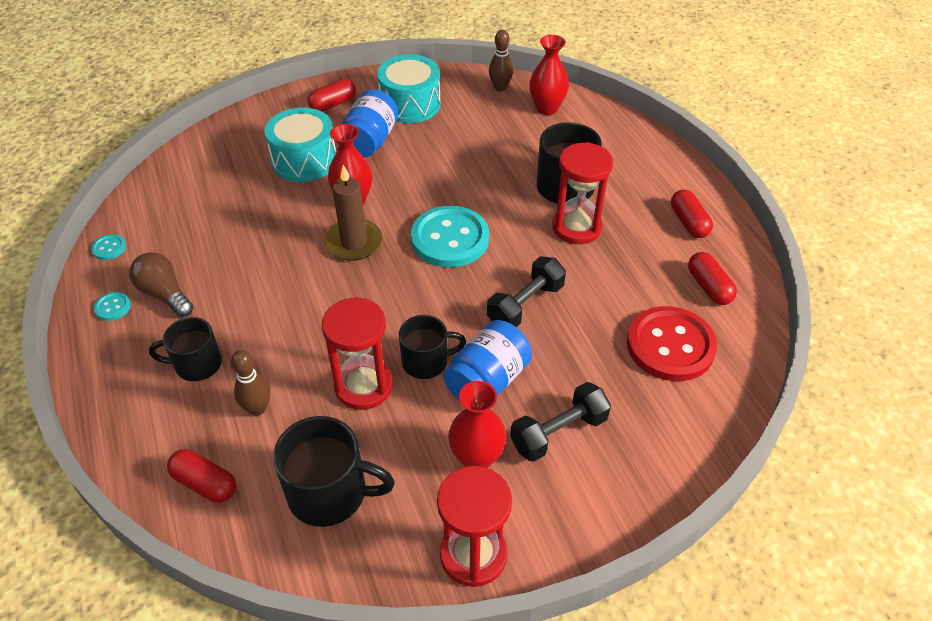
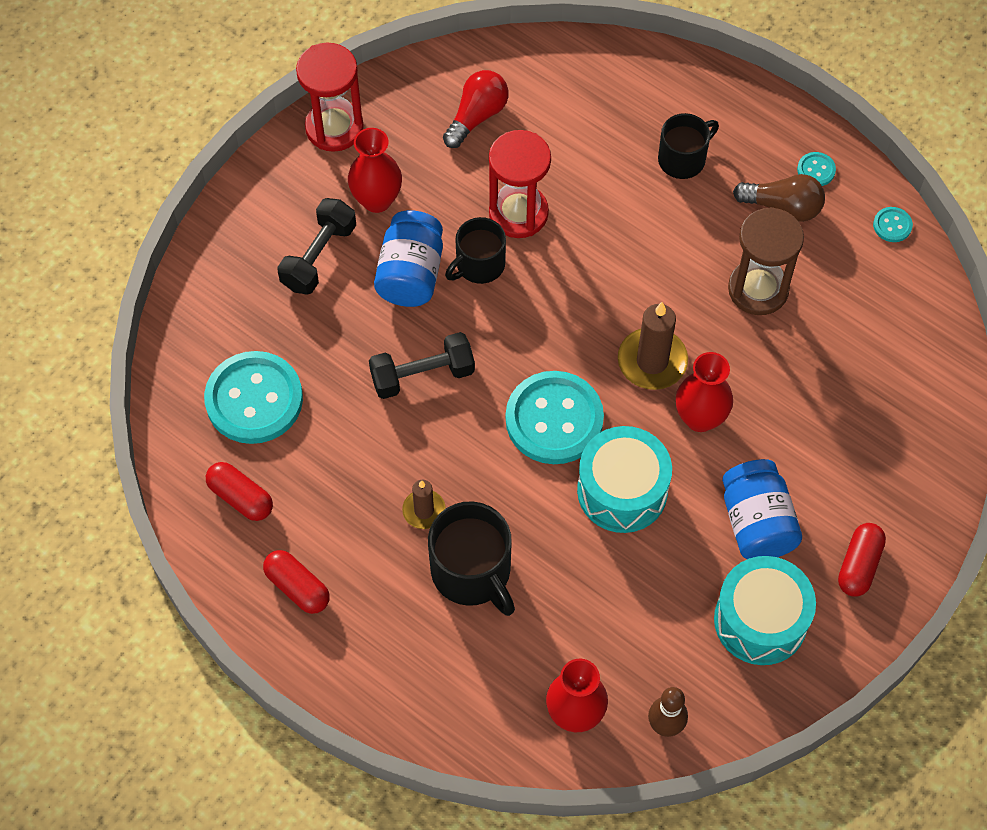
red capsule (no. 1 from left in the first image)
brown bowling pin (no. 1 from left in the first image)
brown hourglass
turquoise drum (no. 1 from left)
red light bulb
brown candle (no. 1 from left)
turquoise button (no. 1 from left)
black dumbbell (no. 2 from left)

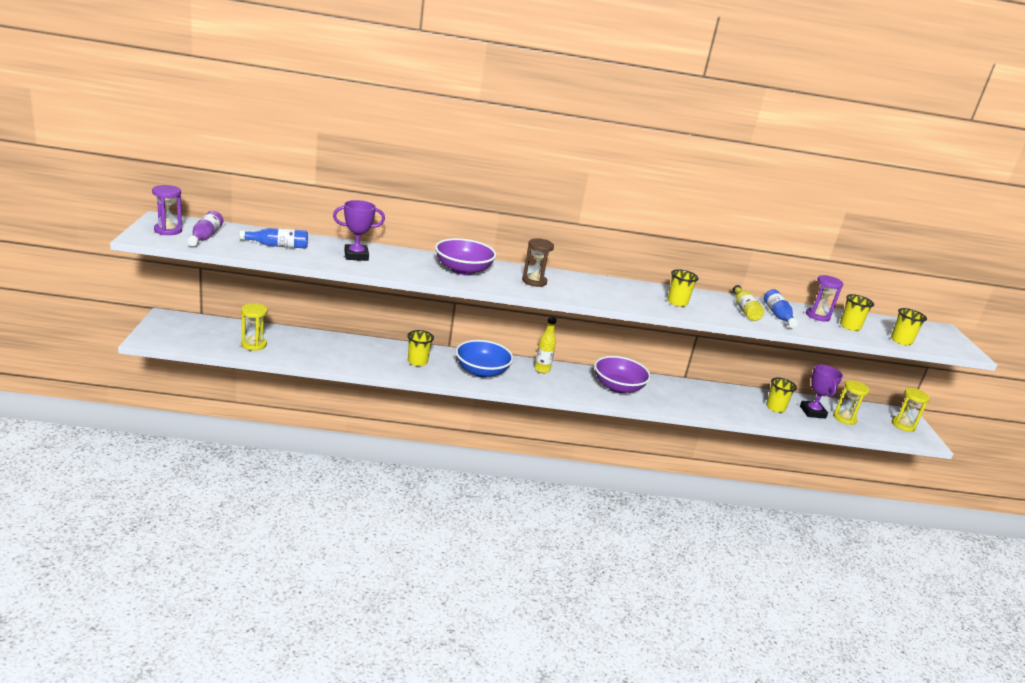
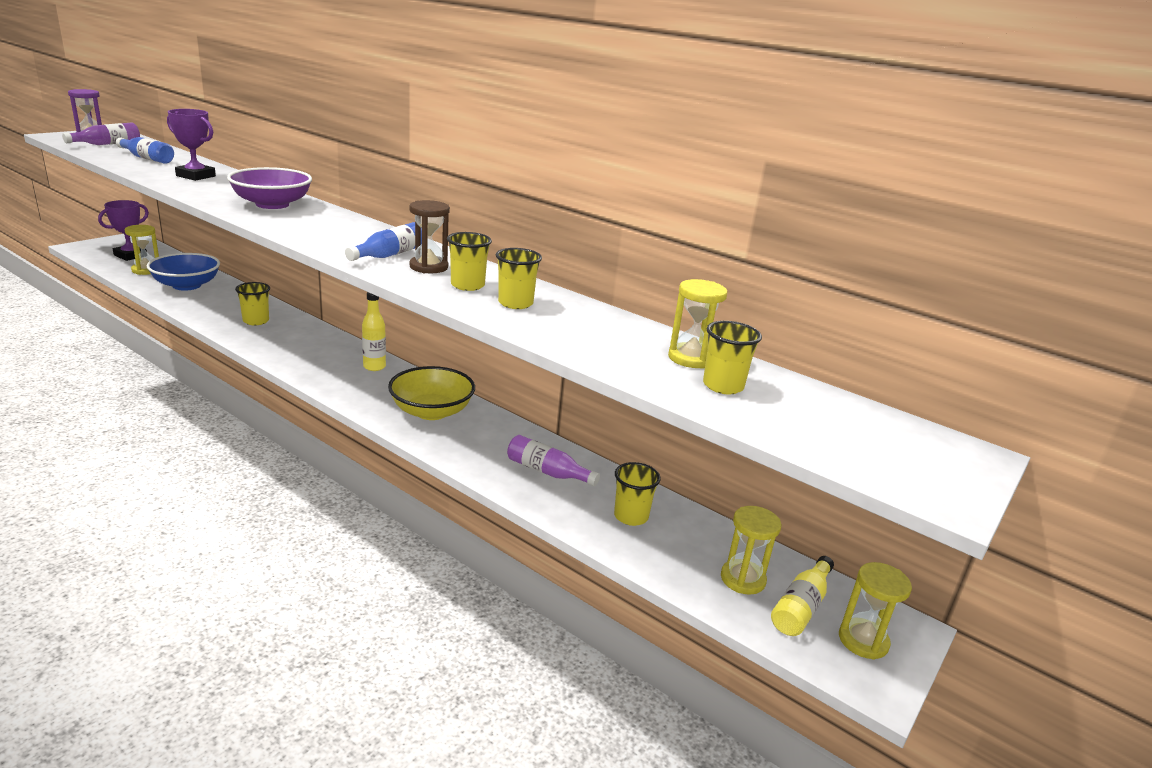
purple bottle (no. 2 from left)
blue bowl
brown hourglass
yellow bottle (no. 2 from left)
blue bottle (no. 2 from left)
purple trophy (no. 1 from left)
yellow cup (no. 3 from left)
yellow bowl
yellow hourglass (no. 2 from left)

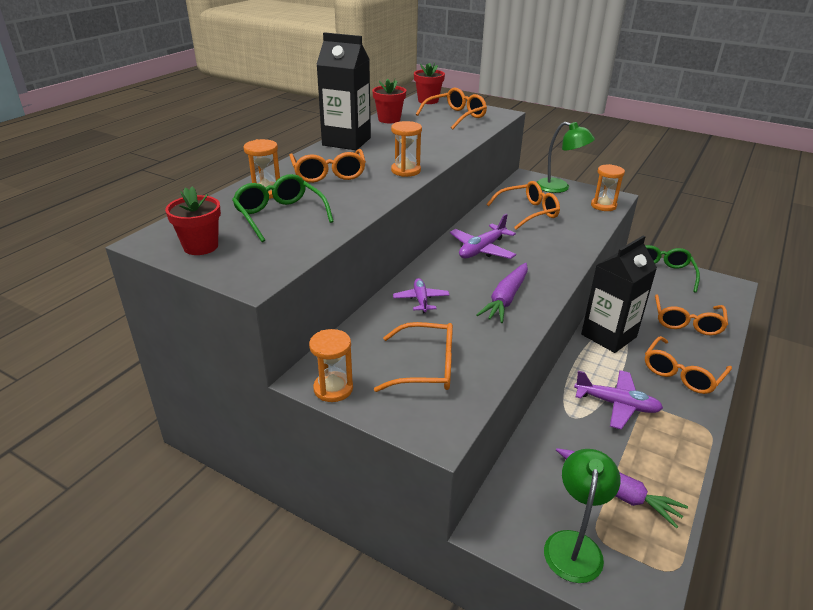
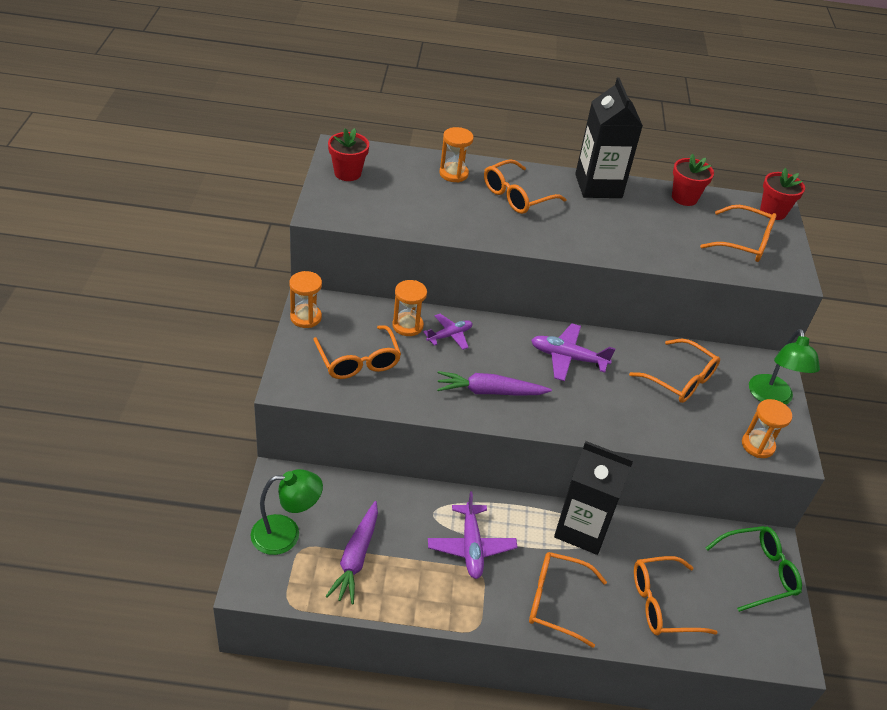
green glasses (no. 1 from left in the first image)
orange hourglass (no. 2 from left)

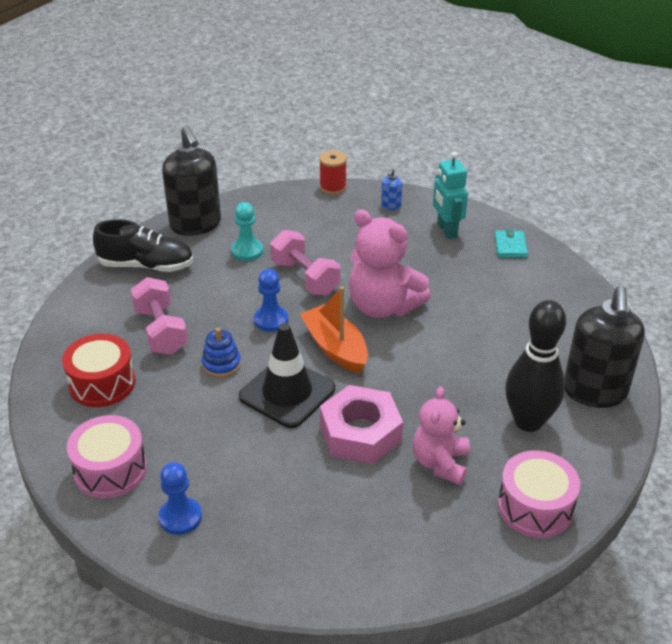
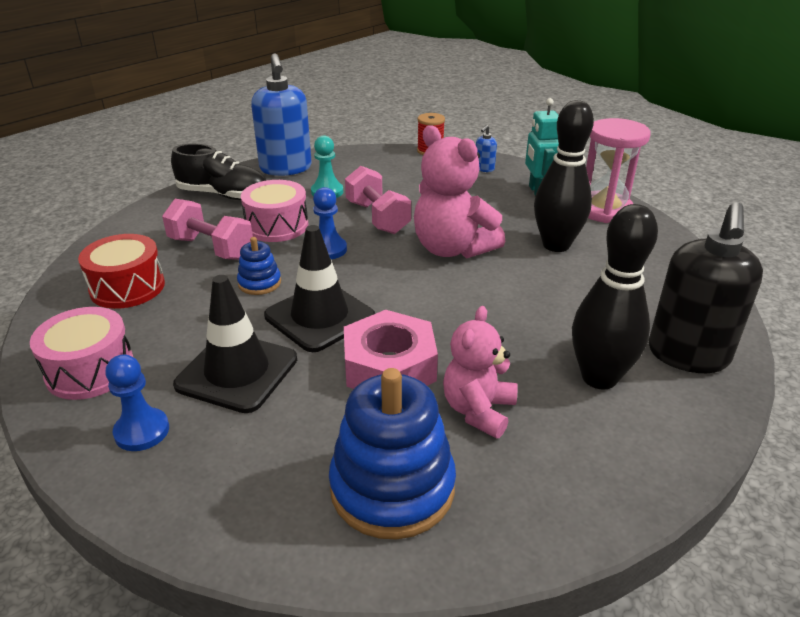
orange boat
black traffic cone (no. 1 from left)
blue stacking toy (no. 2 from left)
black bowling pin (no. 1 from left)
pink drum (no. 2 from left)
pink hourglass
blue soap dispenser (no. 1 from left)
pink dumbbell (no. 1 from left)

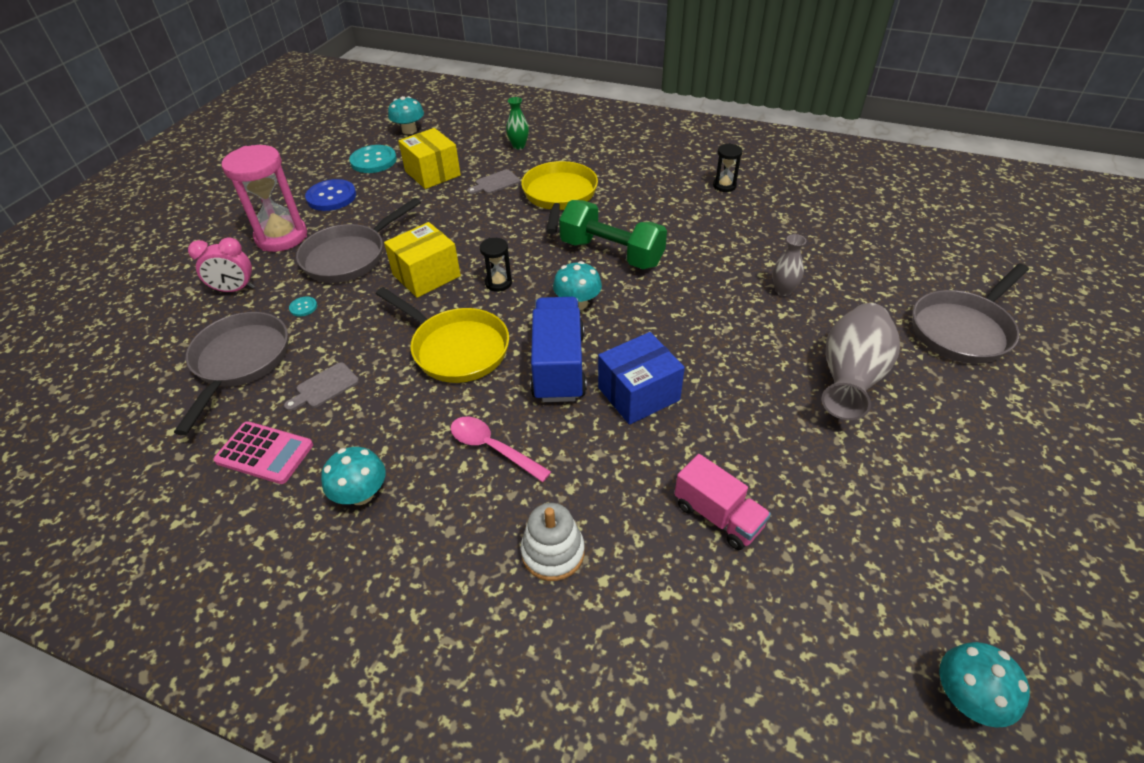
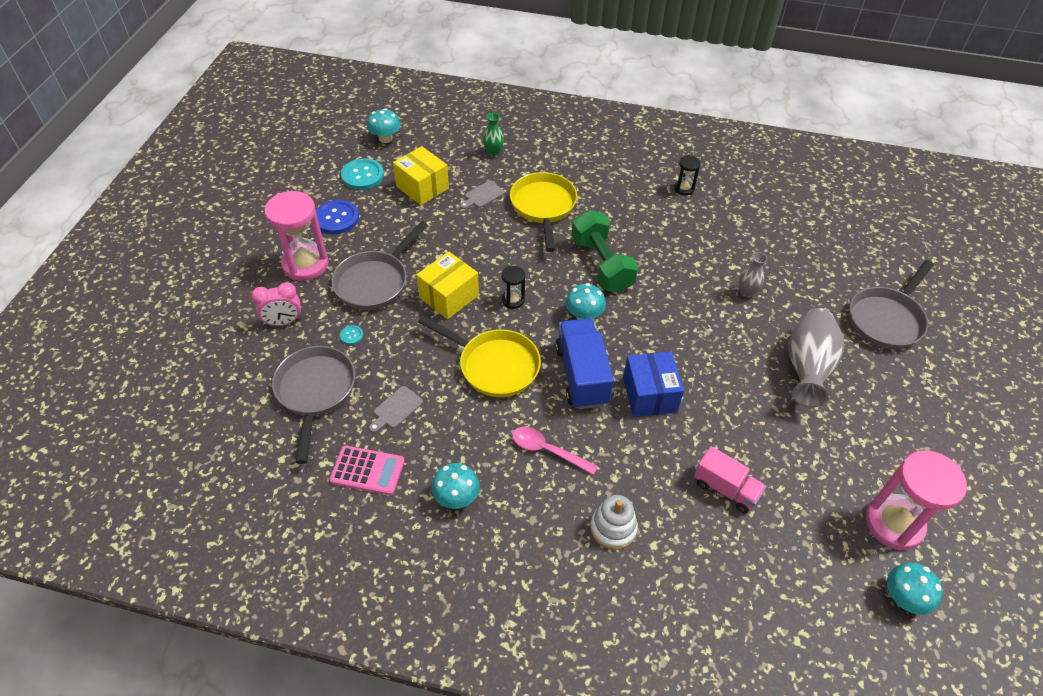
pink hourglass (no. 2 from left)
green dumbbell
blue box

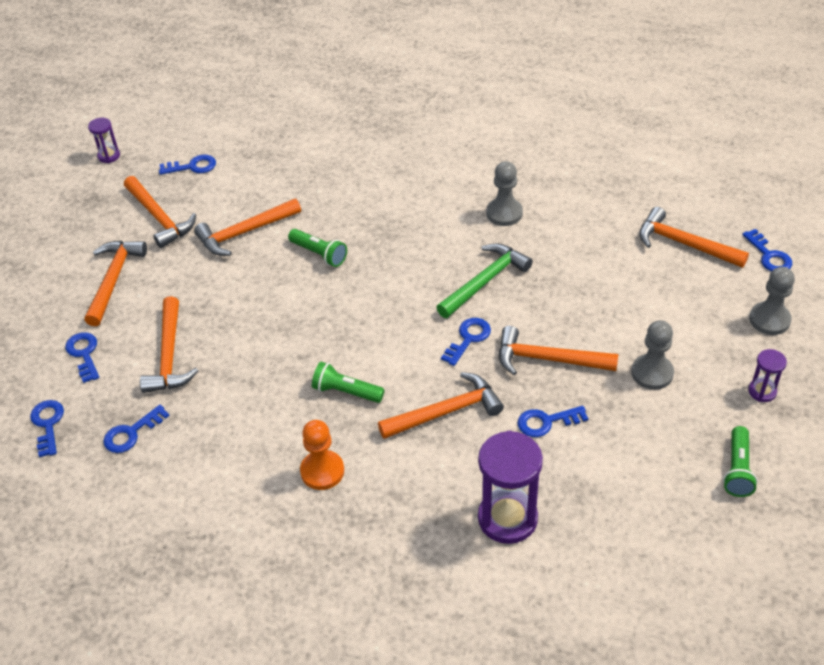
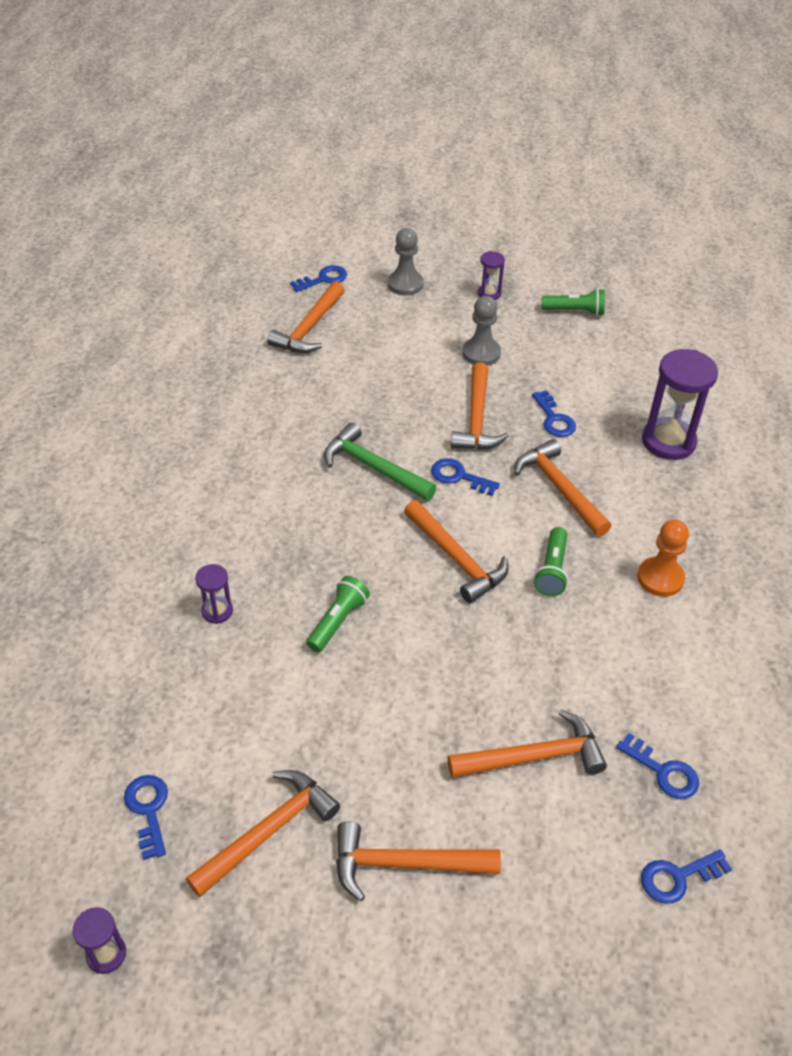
blue key (no. 2 from left in the first image)
grey pawn (no. 1 from left in the first image)
purple hourglass (no. 2 from left)
orange hammer (no. 4 from left)

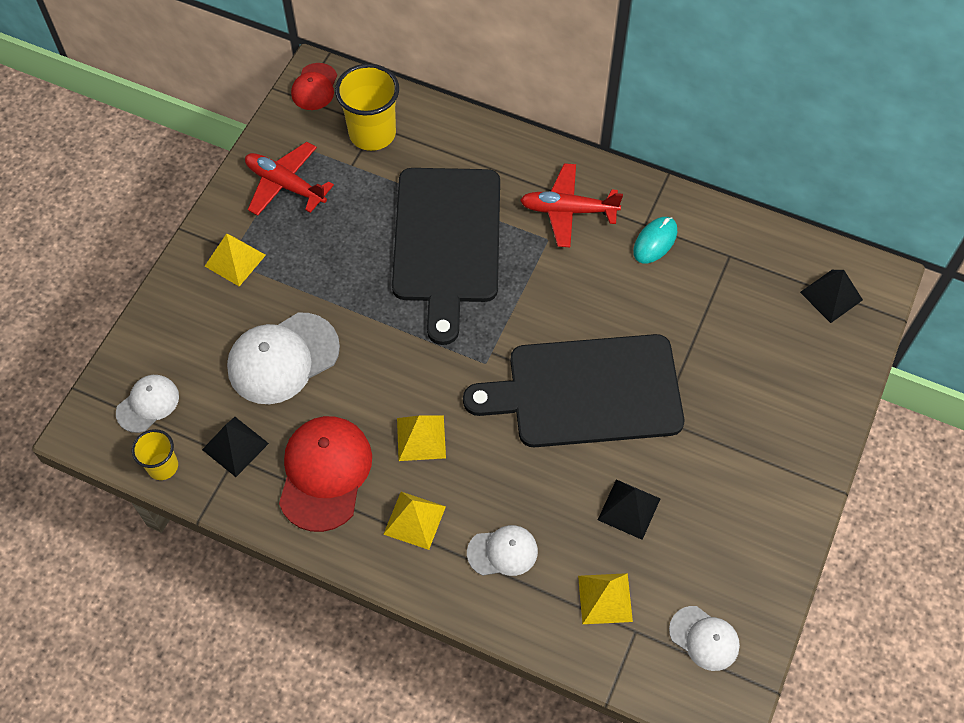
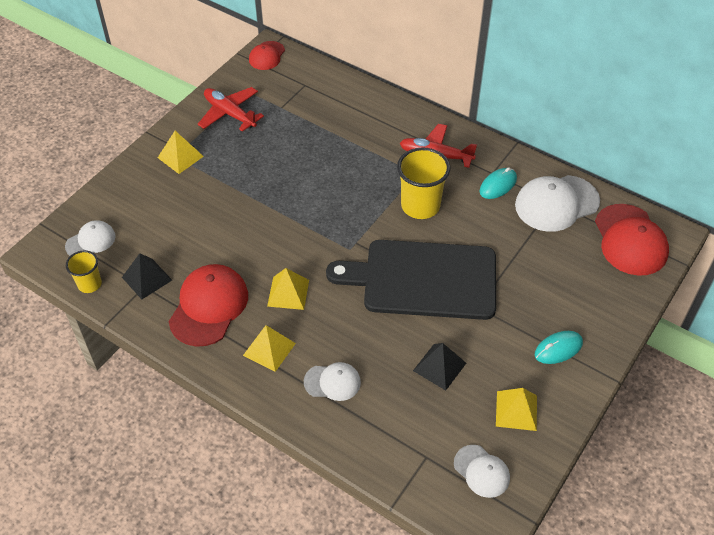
black cutting board (no. 1 from left in the first image)
turquoise mouse (no. 2 from left)
white cap (no. 4 from left)
yellow cup (no. 2 from left)
yellow pyramid (no. 4 from left)
red cap (no. 3 from left)

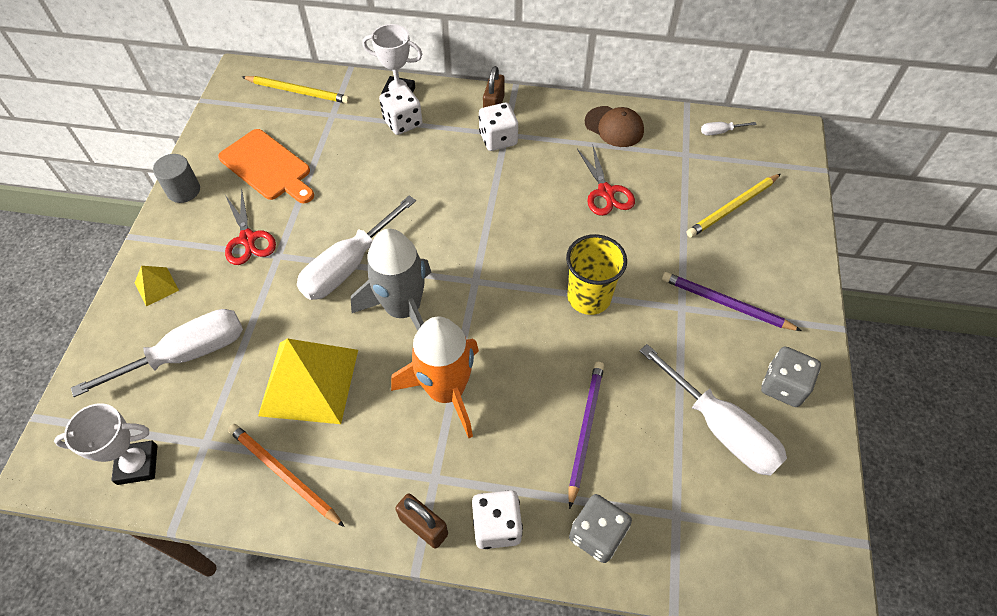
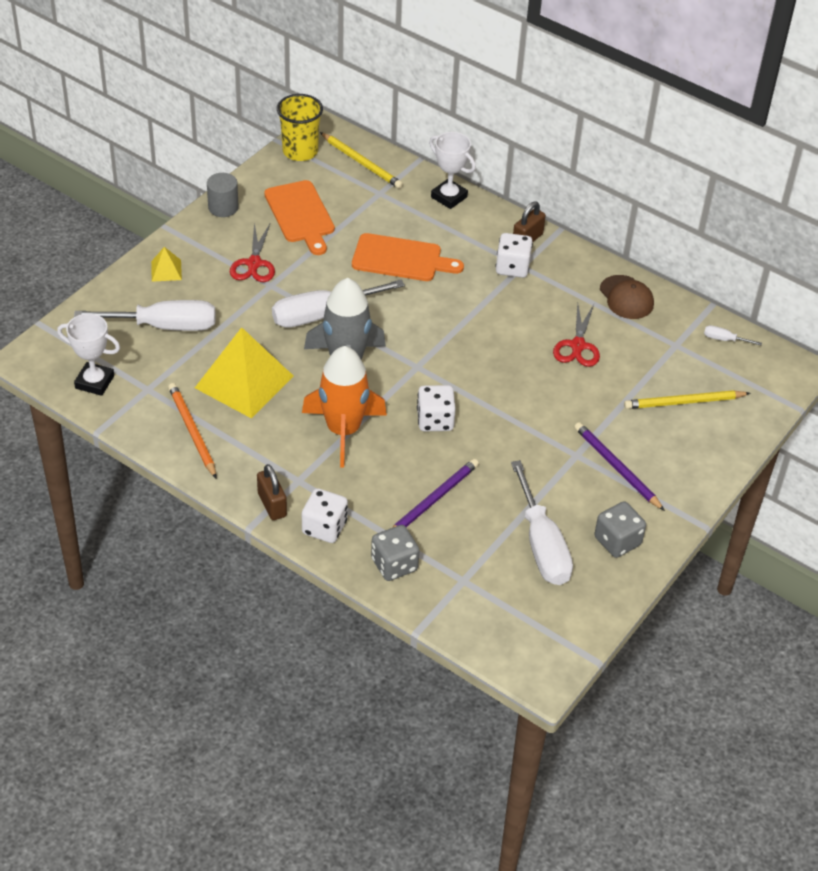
orange cutting board (no. 2 from left)
white dice (no. 2 from left)
yellow cup

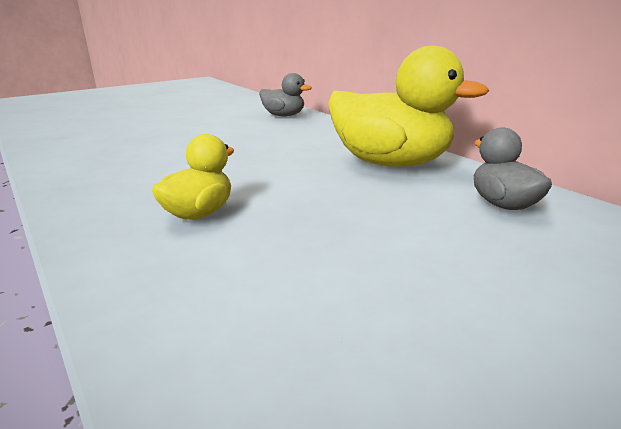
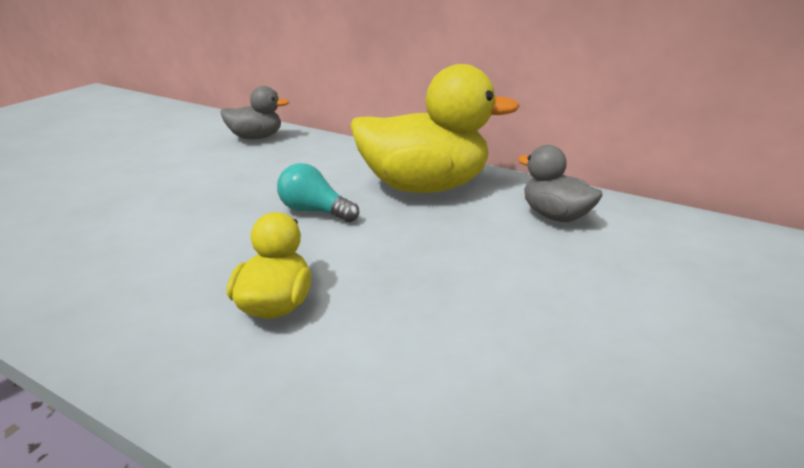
turquoise light bulb

